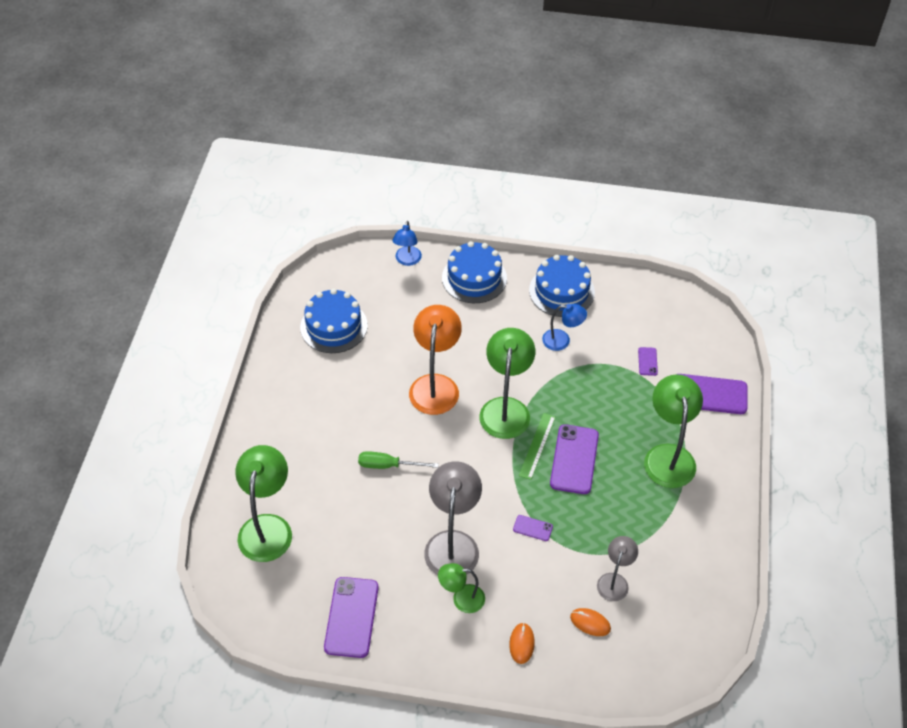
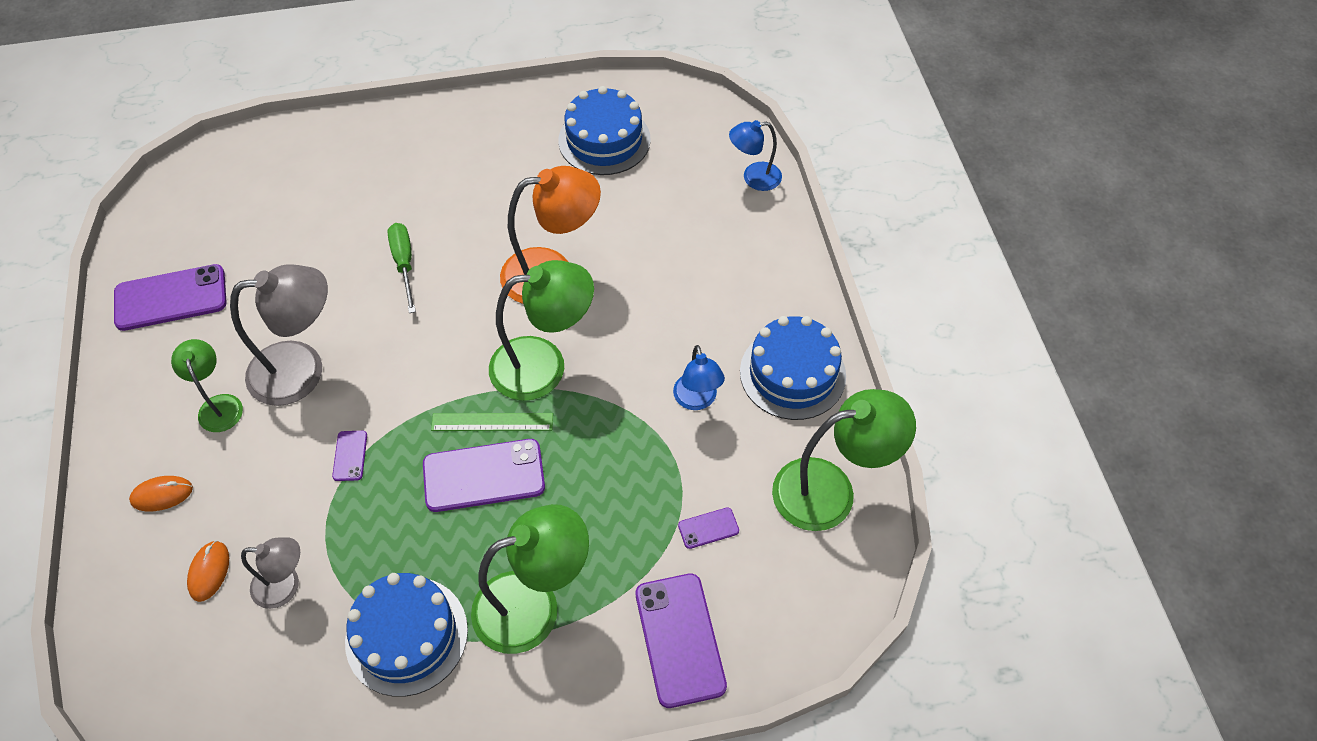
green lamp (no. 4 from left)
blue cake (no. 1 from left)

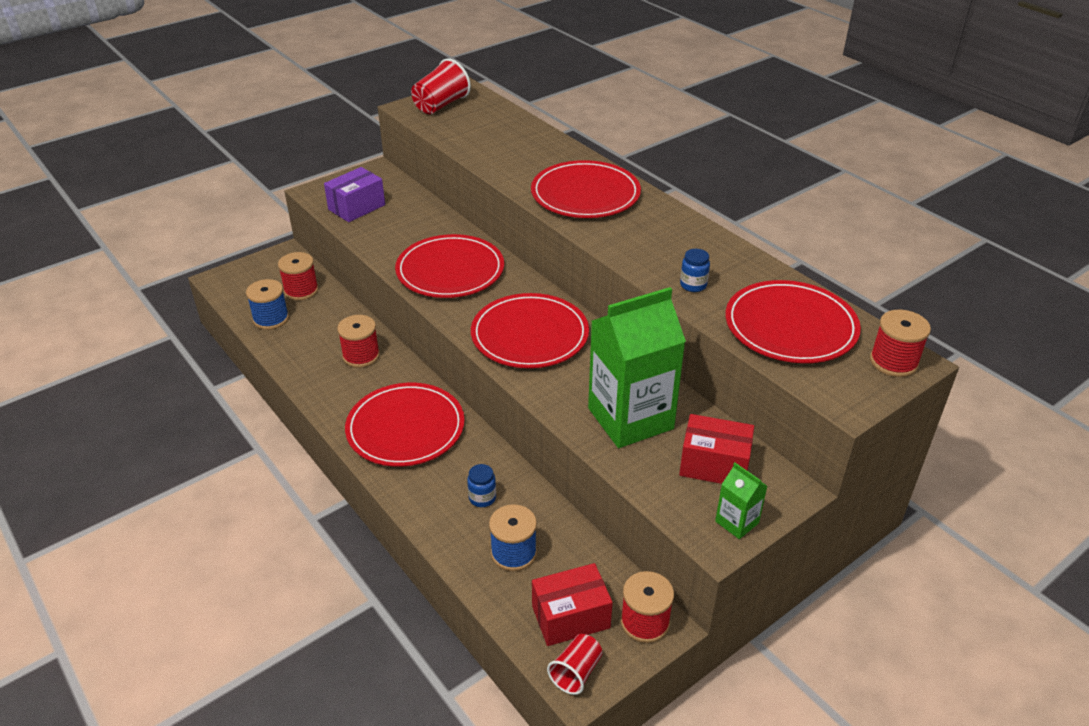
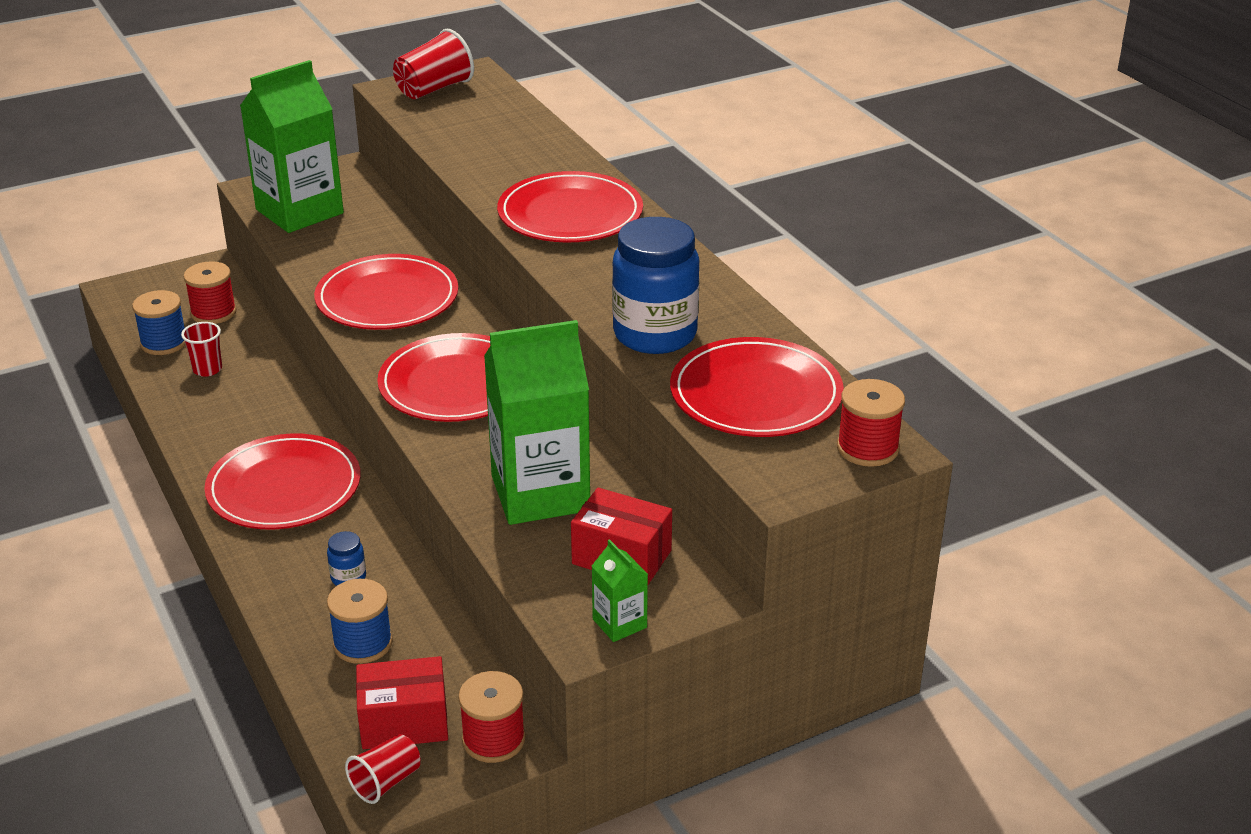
red spool (no. 2 from left in the first image)
red cup (no. 1 from left)
green carton (no. 1 from left)
blue jar (no. 2 from left)

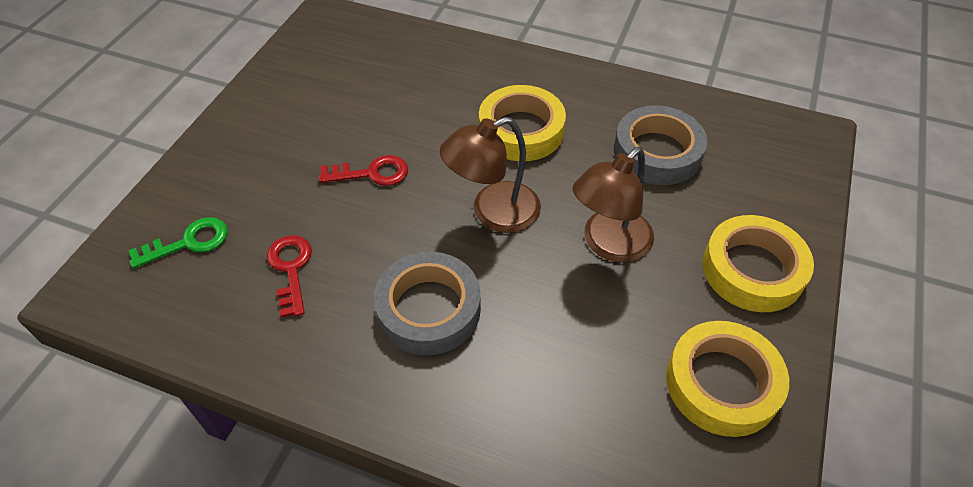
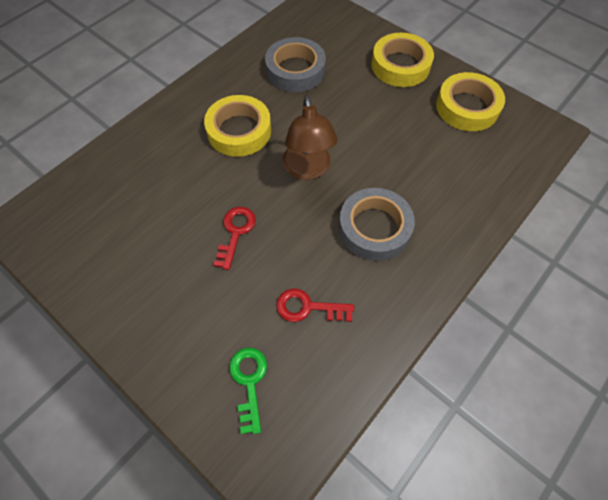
brown lamp (no. 2 from left in the first image)

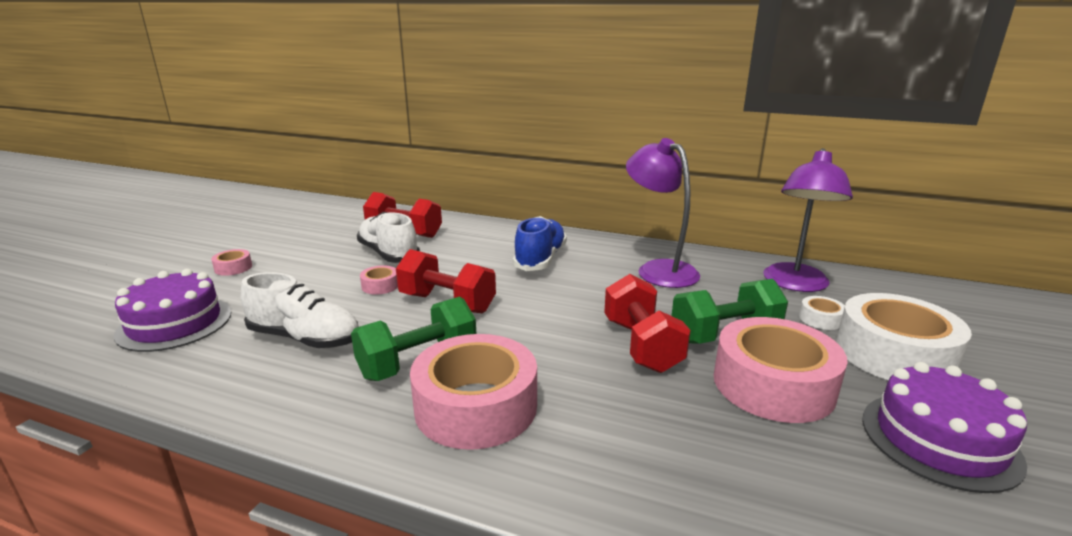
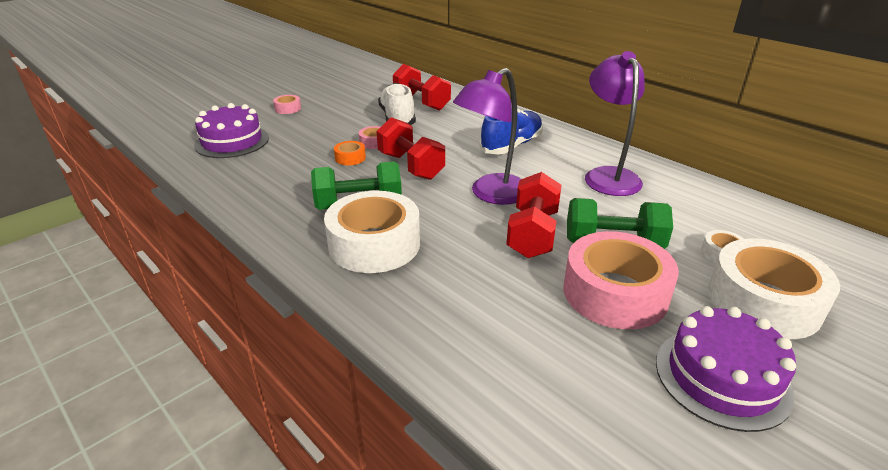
white shoe (no. 1 from left in the first image)
orange tape
purple lamp (no. 1 from left)
white tape (no. 1 from left)

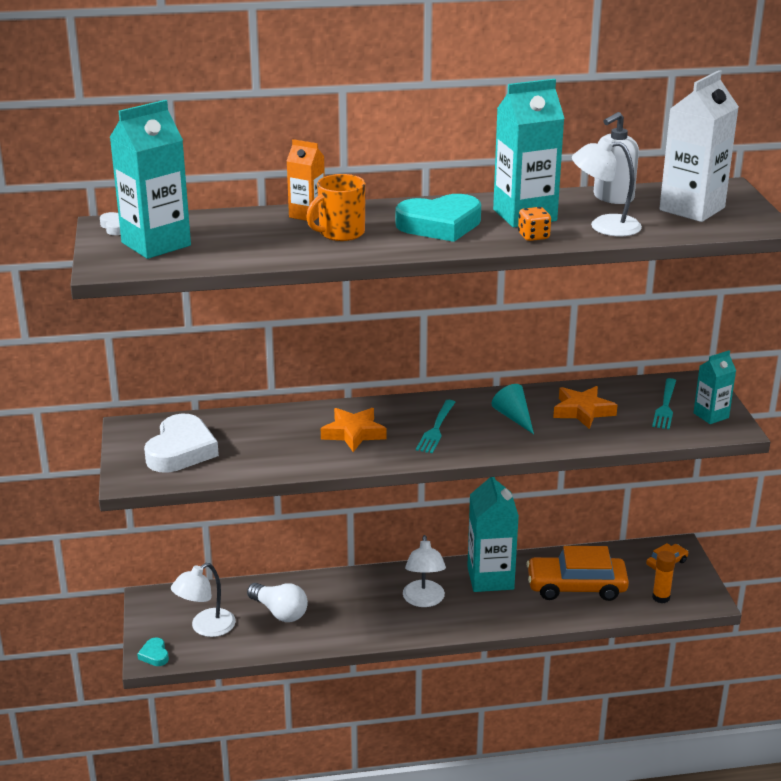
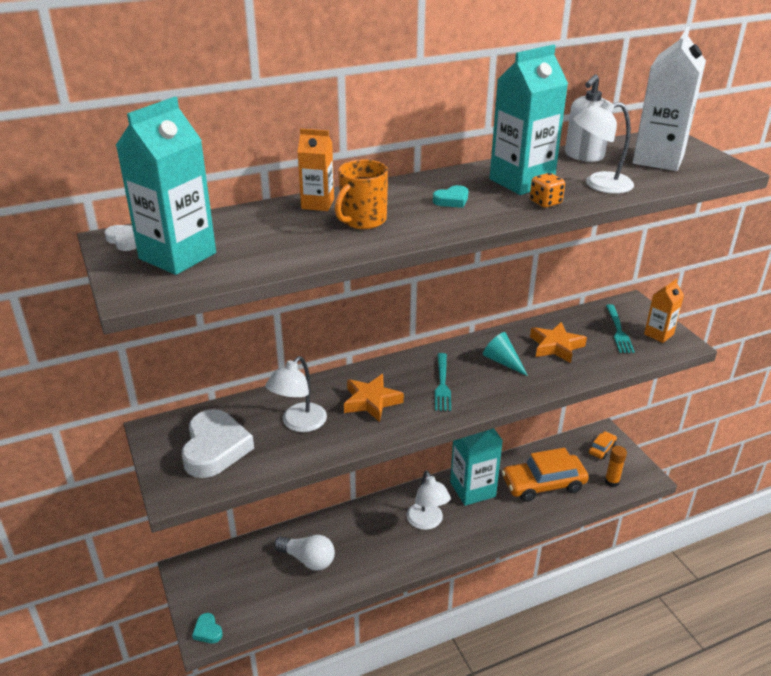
white lamp (no. 1 from left)
orange carton (no. 2 from left)
turquoise heart (no. 2 from left)

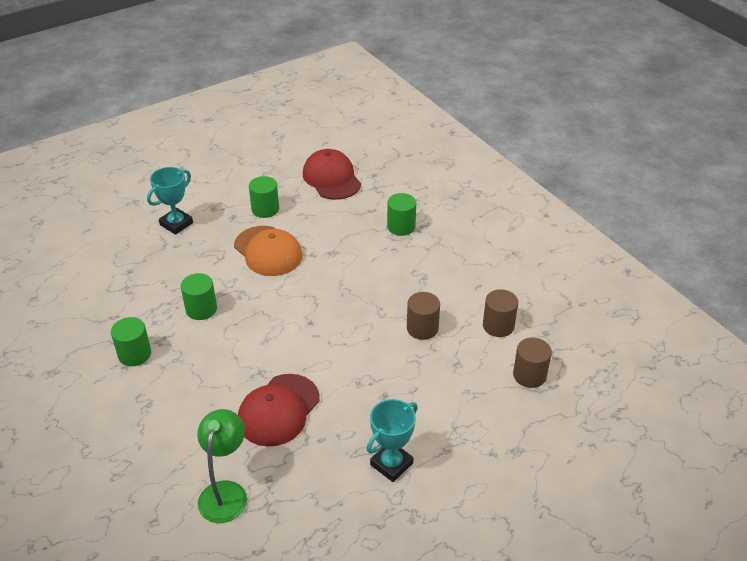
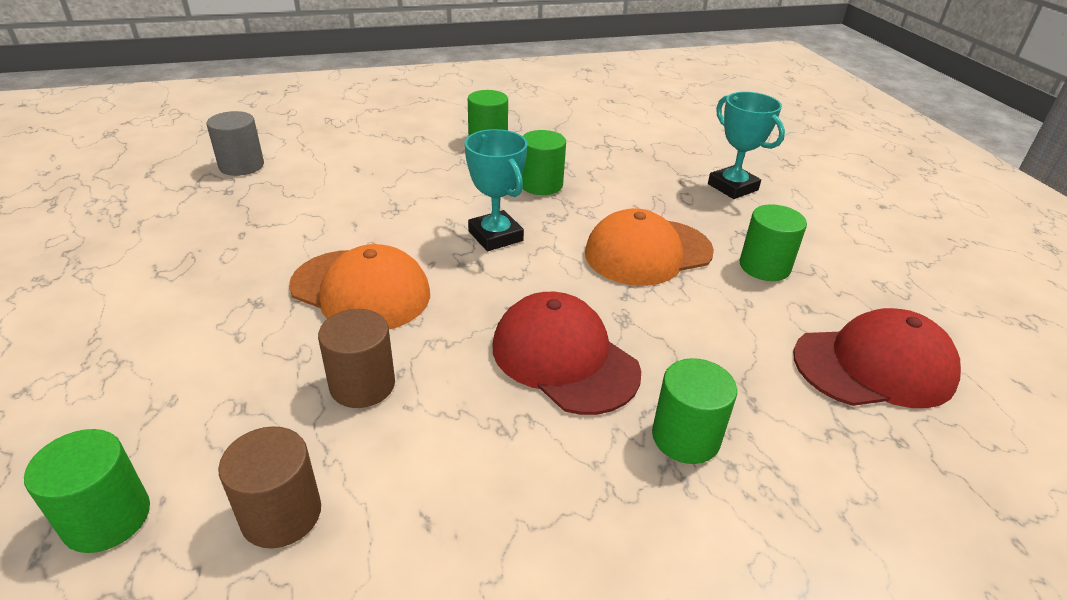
orange cap (no. 1 from left)
red cap (no. 1 from left)
turquoise trophy (no. 1 from left)
grey cylinder
green cylinder (no. 1 from left)

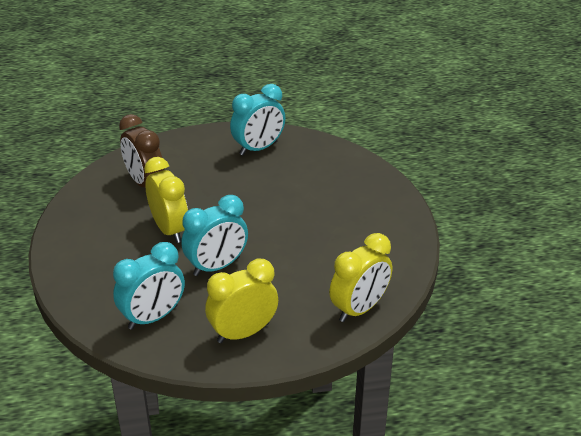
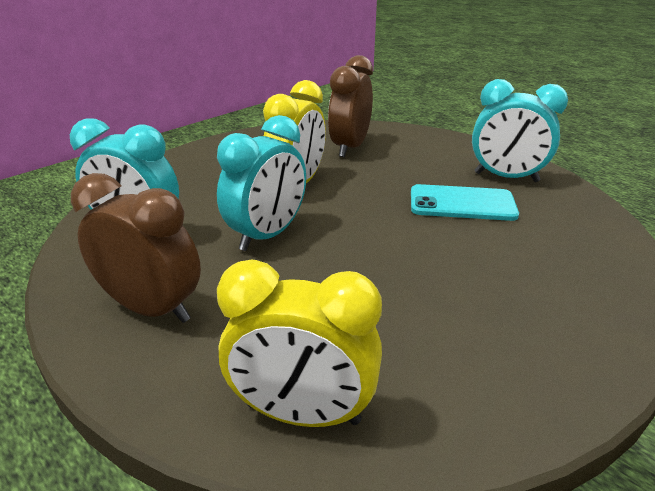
turquoise phone
brown clock (no. 1 from left)
turquoise clock (no. 2 from left)

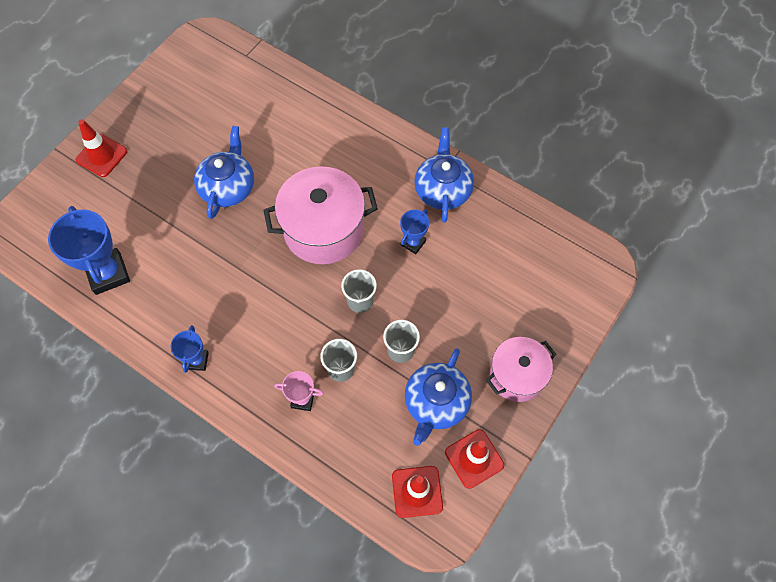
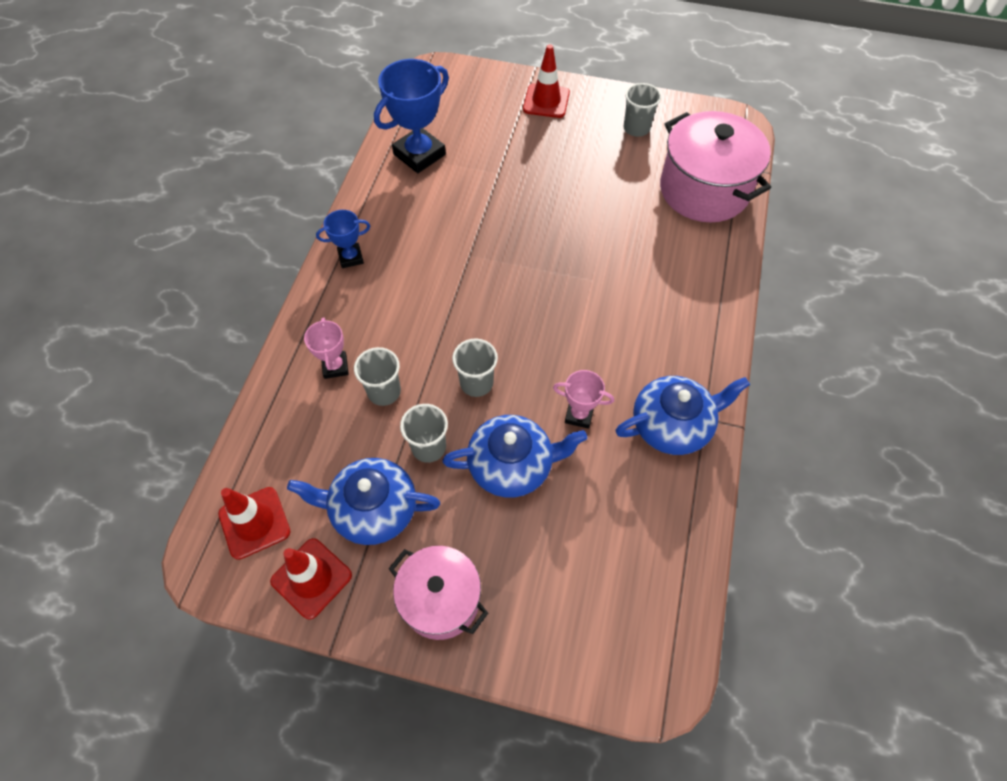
grey cup (no. 4 from left)
blue teapot (no. 2 from left)
pink pot (no. 2 from left)
pink trophy (no. 2 from left)

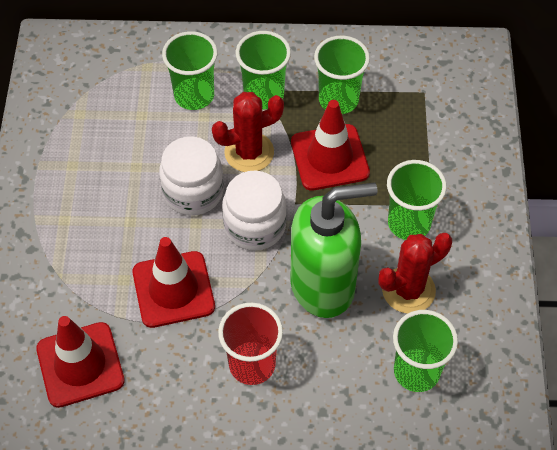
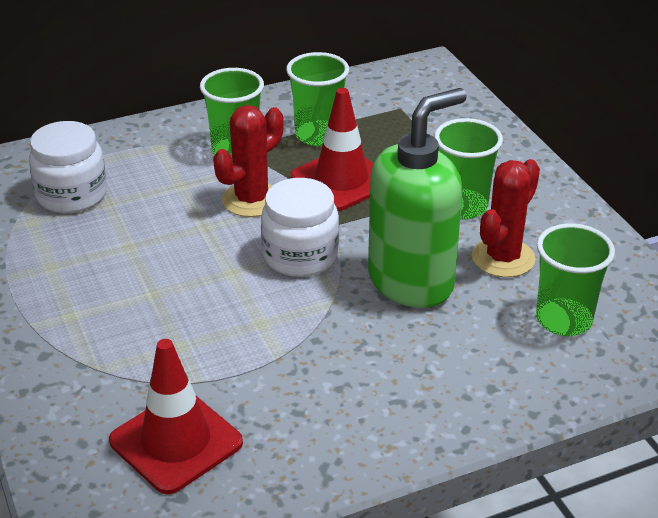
red traffic cone (no. 2 from left in the first image)
green cup (no. 1 from left in the first image)
red cup
white jar (no. 1 from left)

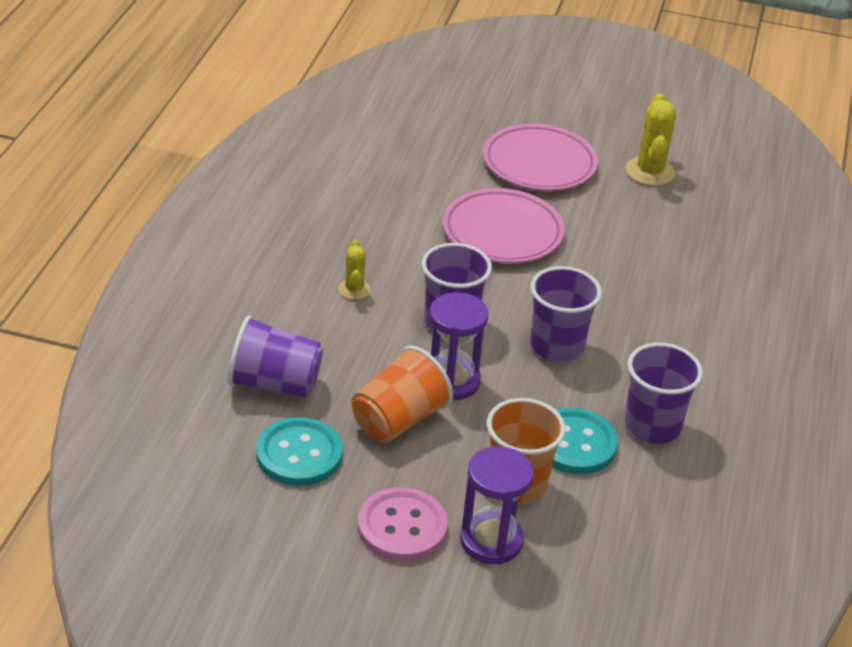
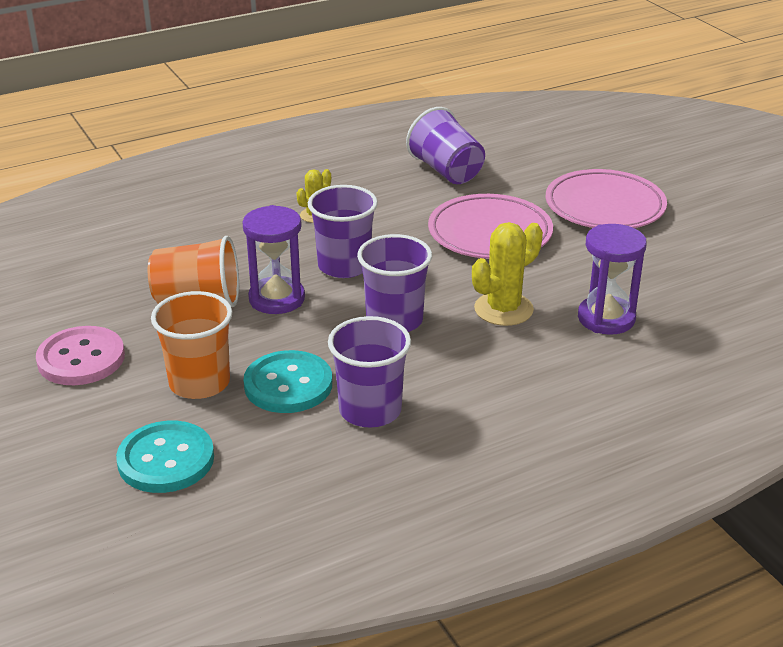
purple cup (no. 4 from left)
turquoise button (no. 1 from left)
purple hourglass (no. 2 from left)
yellow cactus (no. 2 from left)

